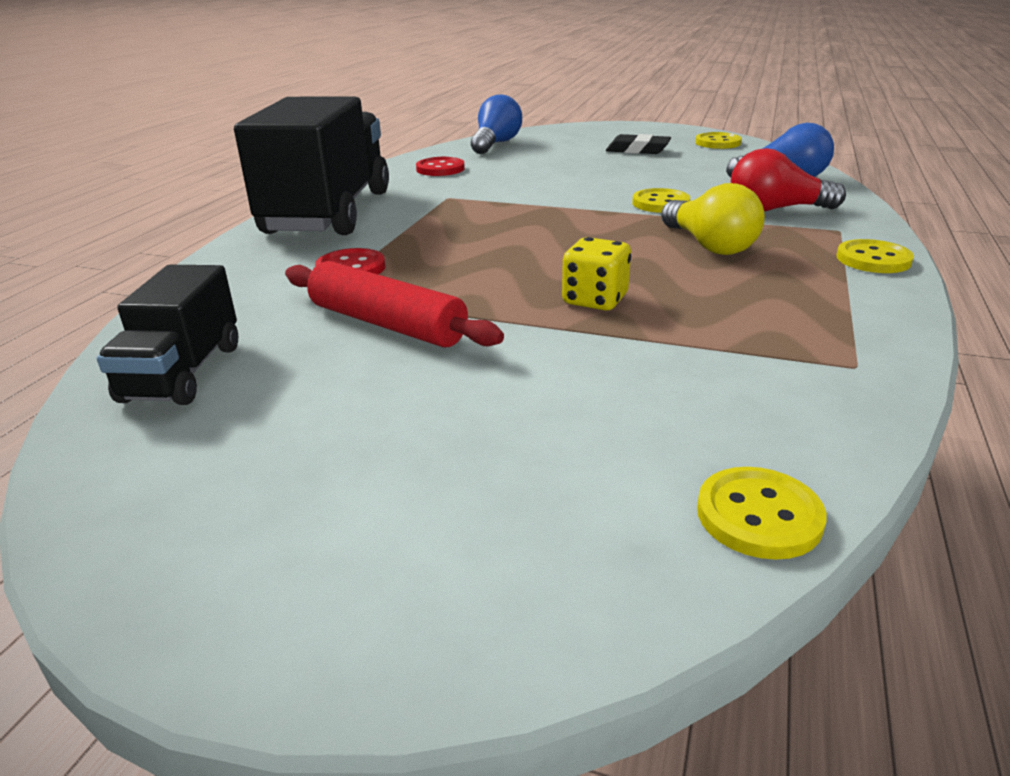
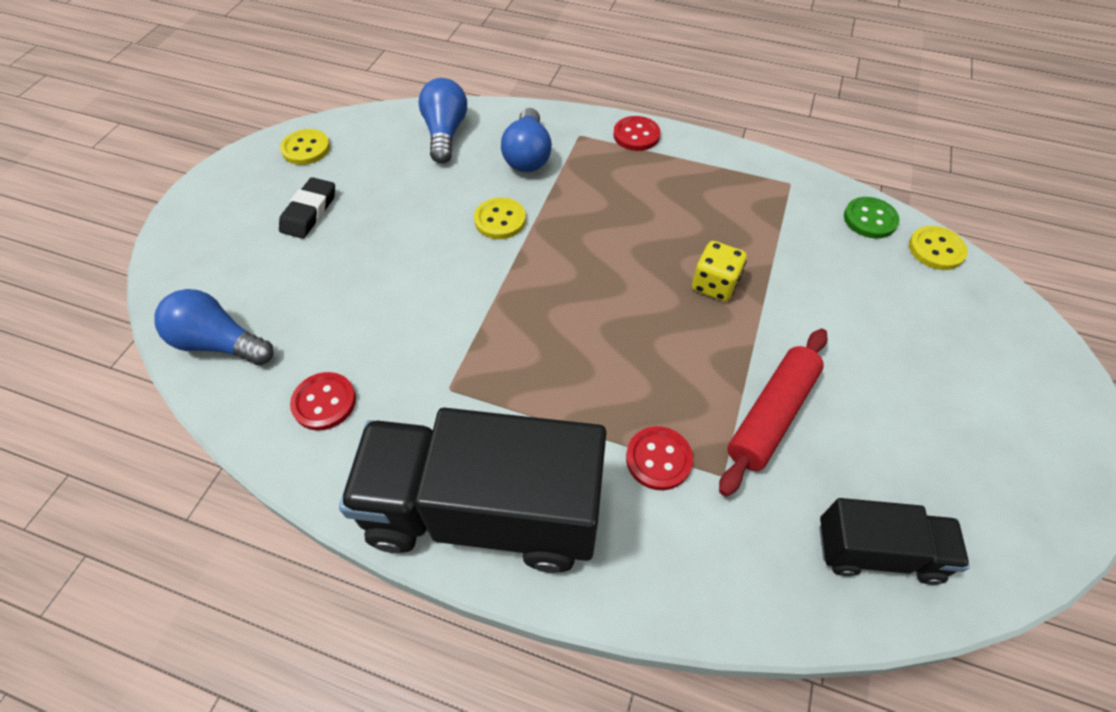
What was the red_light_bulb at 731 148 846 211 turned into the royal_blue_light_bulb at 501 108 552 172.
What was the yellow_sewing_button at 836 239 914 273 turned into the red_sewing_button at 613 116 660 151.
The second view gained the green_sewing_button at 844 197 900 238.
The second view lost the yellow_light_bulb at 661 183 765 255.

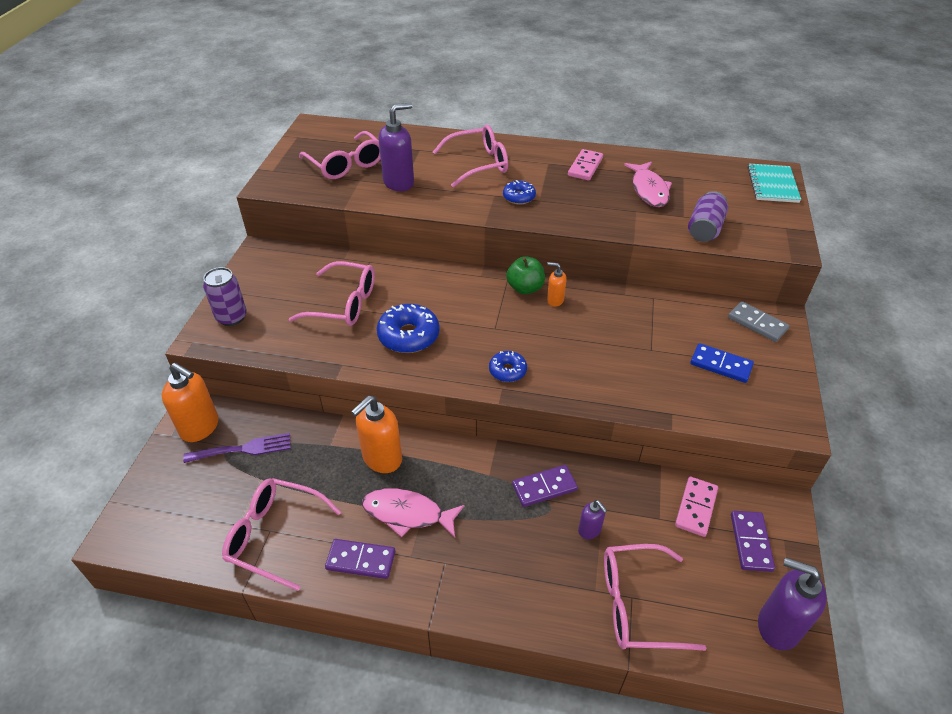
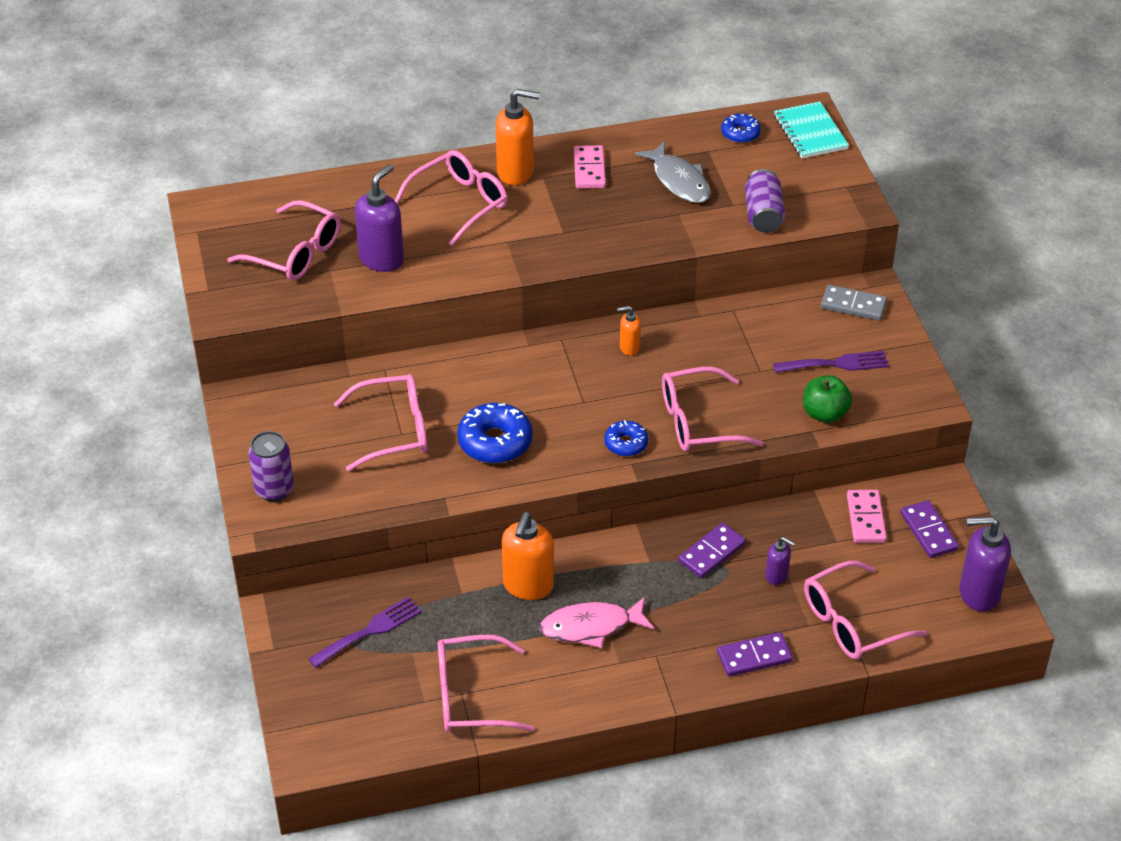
The orange-coloured_soap_dispenser ended up elsewhere, having gone from 162 363 219 442 to 496 89 540 185.
What was the rose-pink_fish at 624 162 672 207 turned into the ash-grey_fish at 635 141 711 203.
The second view gained the rose-pink_glasses at 662 366 763 452.
The royal_purple_domino ended up elsewhere, having gone from 325 539 395 579 to 717 632 793 677.
The royal_blue_glazed_donut ended up elsewhere, having gone from 503 180 536 205 to 721 114 761 143.
Where the royal_blue_domino stood at 690 343 754 383, the royal_purple_dinner_fork came to stand at 773 351 889 373.
The green_apple ended up elsewhere, having gone from 506 256 545 294 to 803 375 852 423.

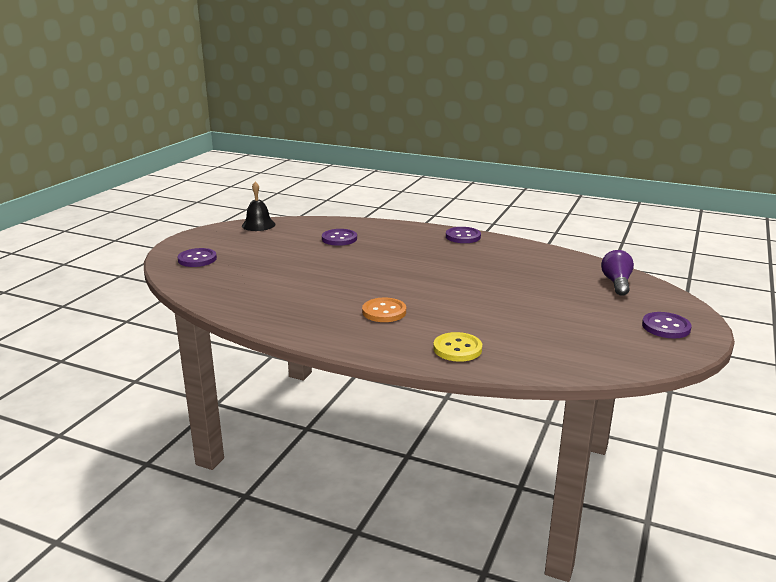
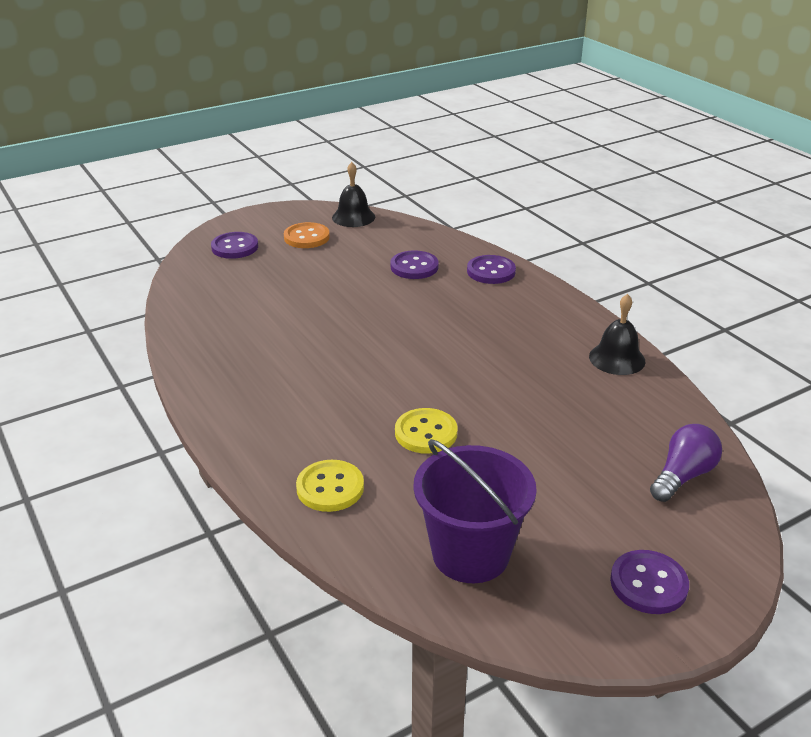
The orange-coloured_sewing_button ended up elsewhere, having gone from 362 298 406 322 to 284 222 330 248.
The second view gained the yellow_sewing_button at 395 408 457 454.
The second view gained the royal_purple_pail at 413 439 537 583.
The royal_purple_sewing_button ended up elsewhere, having gone from 446 227 481 243 to 467 255 516 284.
The second view gained the ebony_hand_bell at 589 294 646 375.

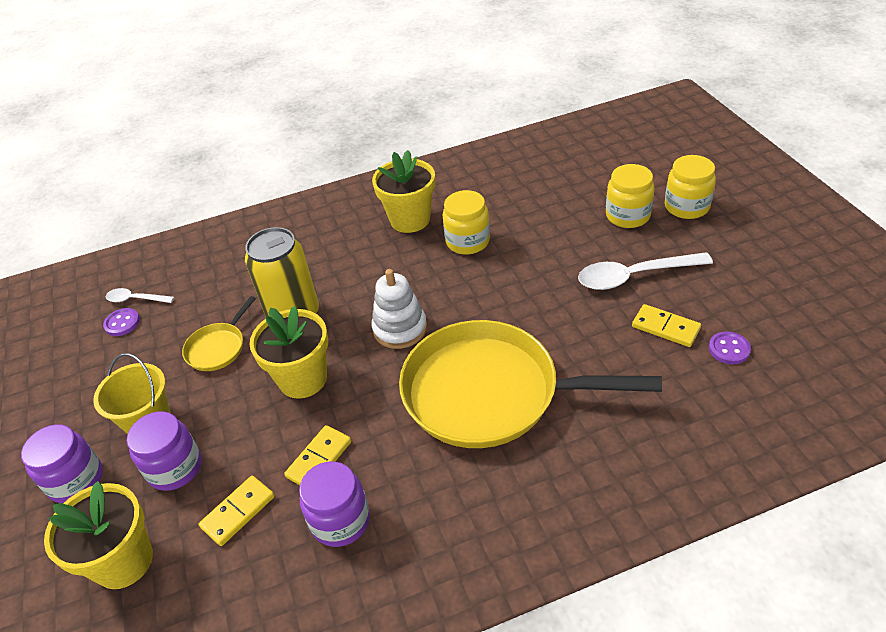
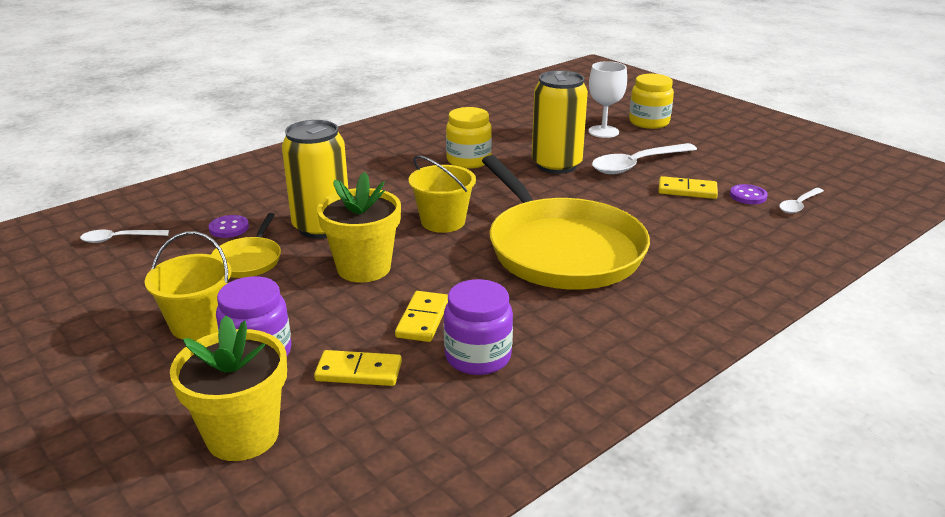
The royal_purple_sewing_button ended up elsewhere, having gone from 103 308 140 336 to 209 215 249 238.
The yellow_domino at 199 476 275 546 ended up facing another way, 75 degrees clockwise from before.
Where the white_stacking_toy stood at 372 269 427 349, the yellow_pail came to stand at 409 155 476 233.
The yellow_frying_pan at 399 320 662 448 ended up facing another way, 105 degrees counterclockwise from before.
The second view gained the yellow_can at 532 70 588 174.
Where the yellow_jar stood at 606 164 655 228, the white_chalice came to stand at 588 61 627 138.
The second view gained the white_teaspoon at 779 188 824 214.
The second view lost the royal_purple_jar at 21 424 103 503.
The second view lost the yellow_potted_plant at 372 150 435 233.

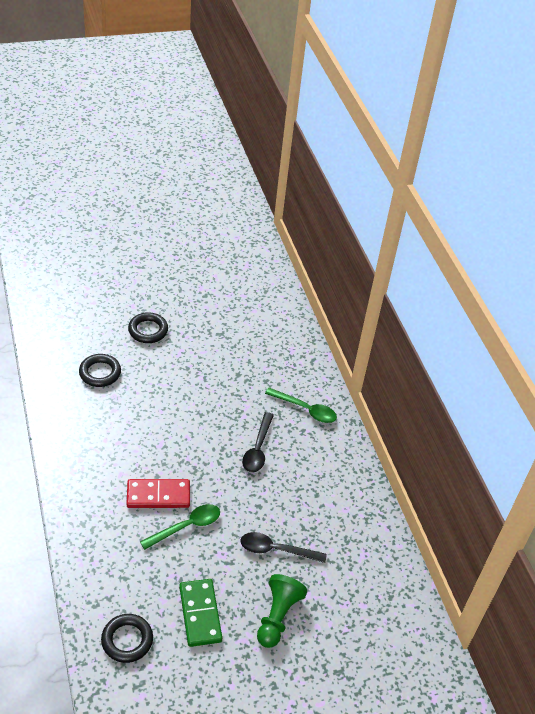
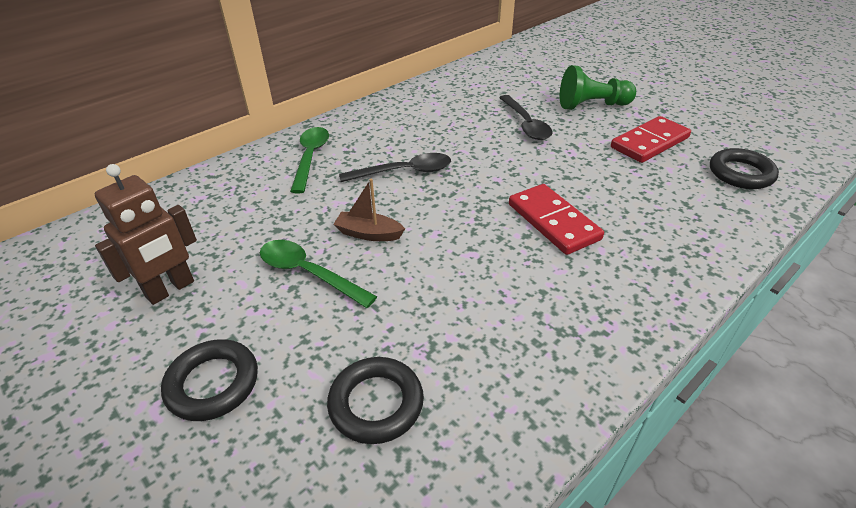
The second view gained the dark_brown_toy_robot at 95 164 197 305.
The green_teaspoon ended up elsewhere, having gone from 140 504 220 550 to 260 240 377 308.
The second view gained the dark_brown_boat at 333 179 405 241.
What was the green_domino at 179 579 222 647 turned into the red_domino at 611 116 691 163.

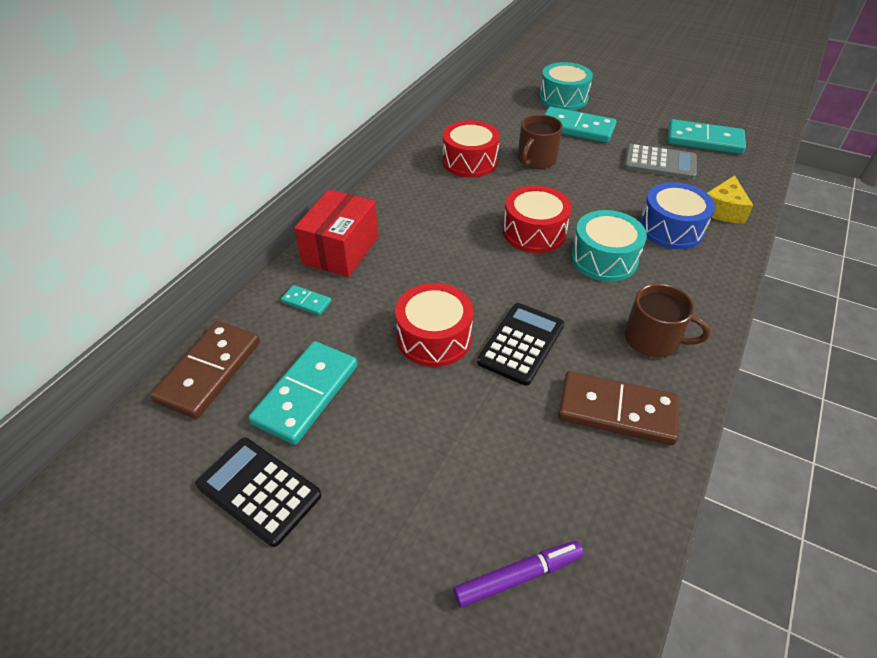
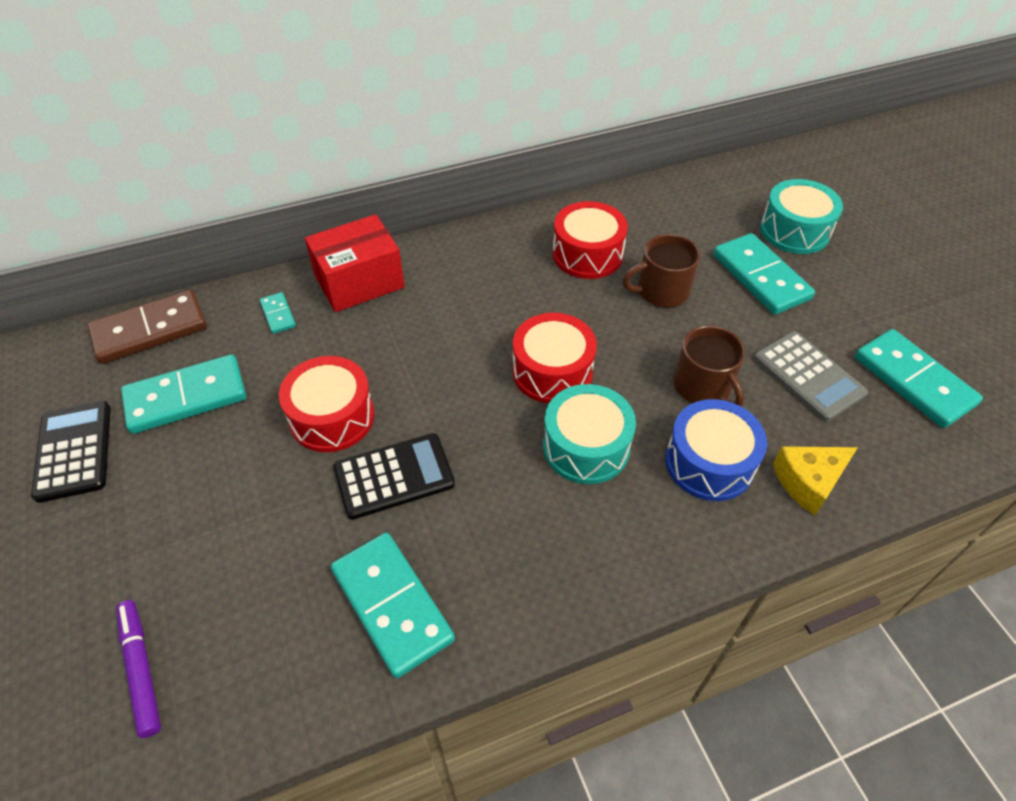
The royal_purple_felt_pen at 453 541 584 608 ended up facing another way, 135 degrees counterclockwise from before.
What was the dark_brown_domino at 558 371 679 445 turned into the teal_domino at 331 533 455 678.
The dark_brown_tea_mug ended up elsewhere, having gone from 624 284 711 358 to 673 325 745 406.

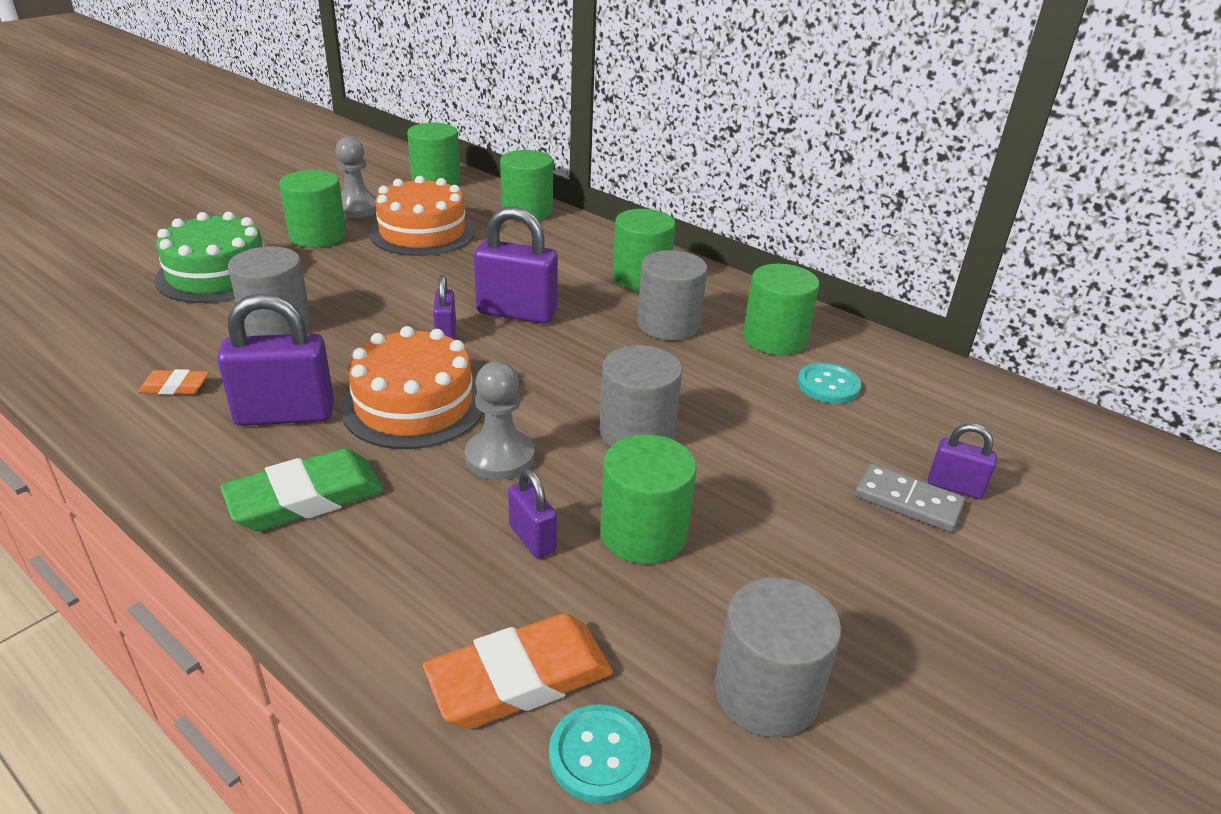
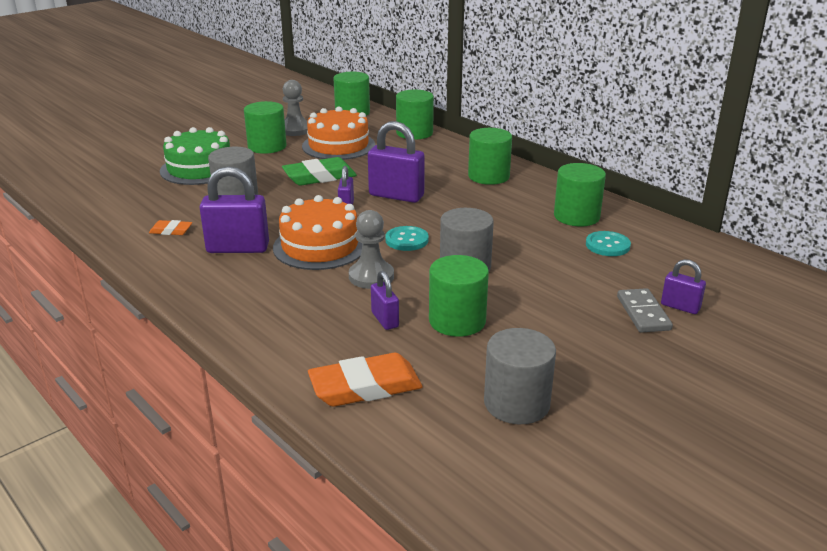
The green_gum_eraser ended up elsewhere, having gone from 220 448 384 531 to 282 157 357 186.
The teal_sewing_button ended up elsewhere, having gone from 549 704 651 803 to 385 226 429 251.
The ash-grey_domino at 855 464 965 532 ended up facing another way, 45 degrees clockwise from before.
The second view lost the ash-grey_cylinder at 637 250 707 340.

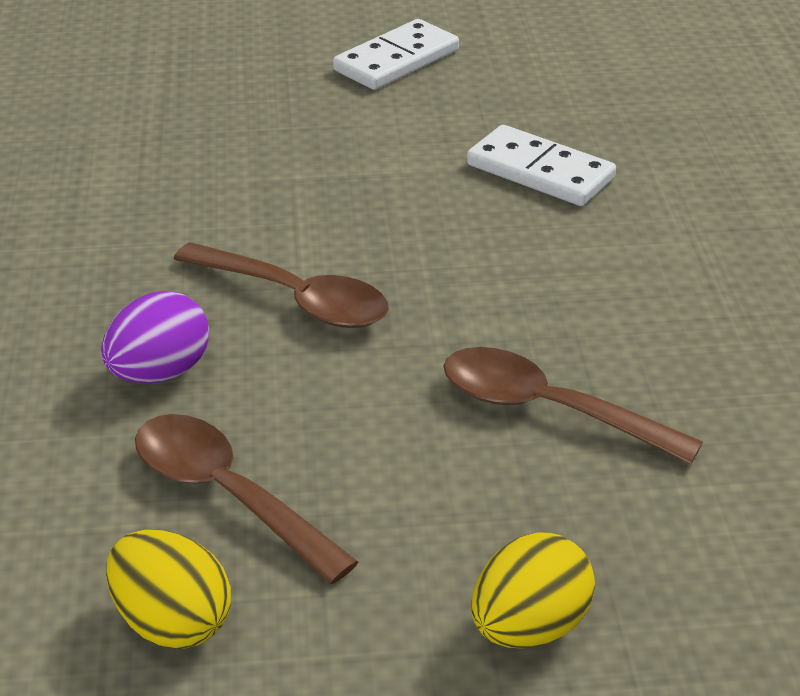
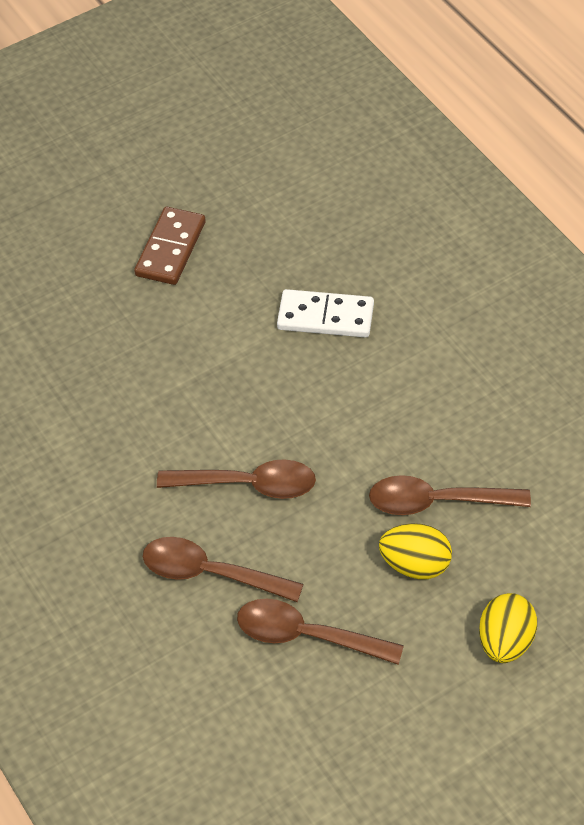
What was the white_domino at 333 19 459 90 turned into the dark_brown_domino at 134 207 206 285.
Where the royal_purple_toy_egg stood at 101 291 209 384, the dark_brown_teaspoon came to stand at 143 537 303 602.
The yellow_toy_egg ended up elsewhere, having gone from 106 530 231 649 to 379 523 452 579.

